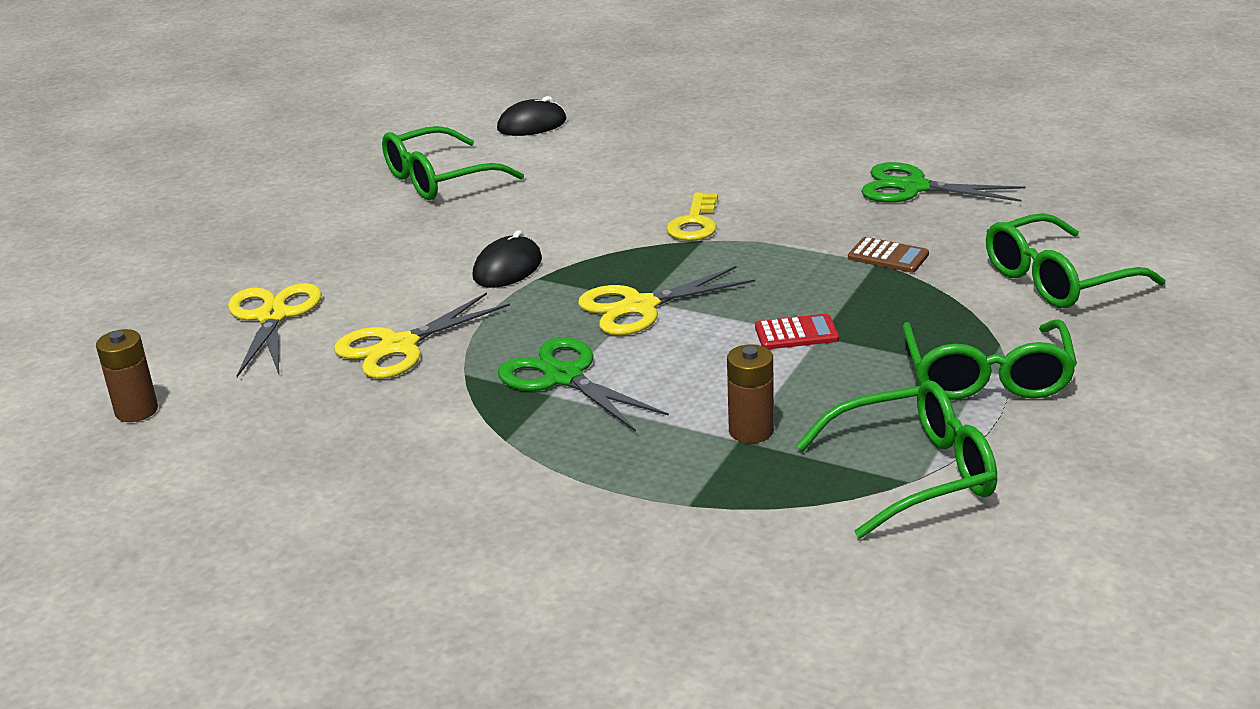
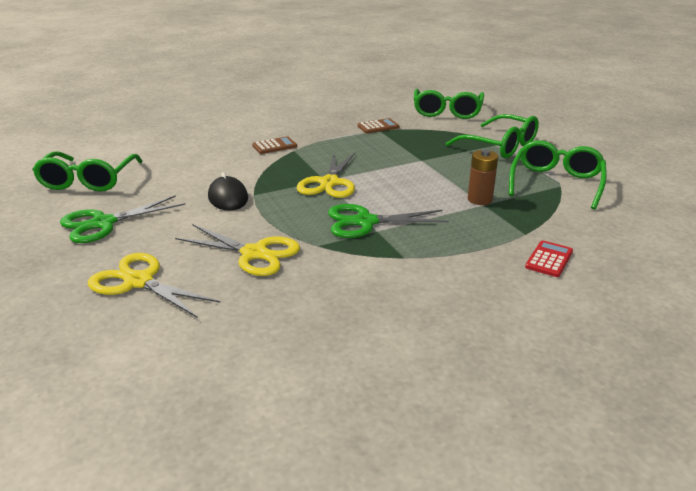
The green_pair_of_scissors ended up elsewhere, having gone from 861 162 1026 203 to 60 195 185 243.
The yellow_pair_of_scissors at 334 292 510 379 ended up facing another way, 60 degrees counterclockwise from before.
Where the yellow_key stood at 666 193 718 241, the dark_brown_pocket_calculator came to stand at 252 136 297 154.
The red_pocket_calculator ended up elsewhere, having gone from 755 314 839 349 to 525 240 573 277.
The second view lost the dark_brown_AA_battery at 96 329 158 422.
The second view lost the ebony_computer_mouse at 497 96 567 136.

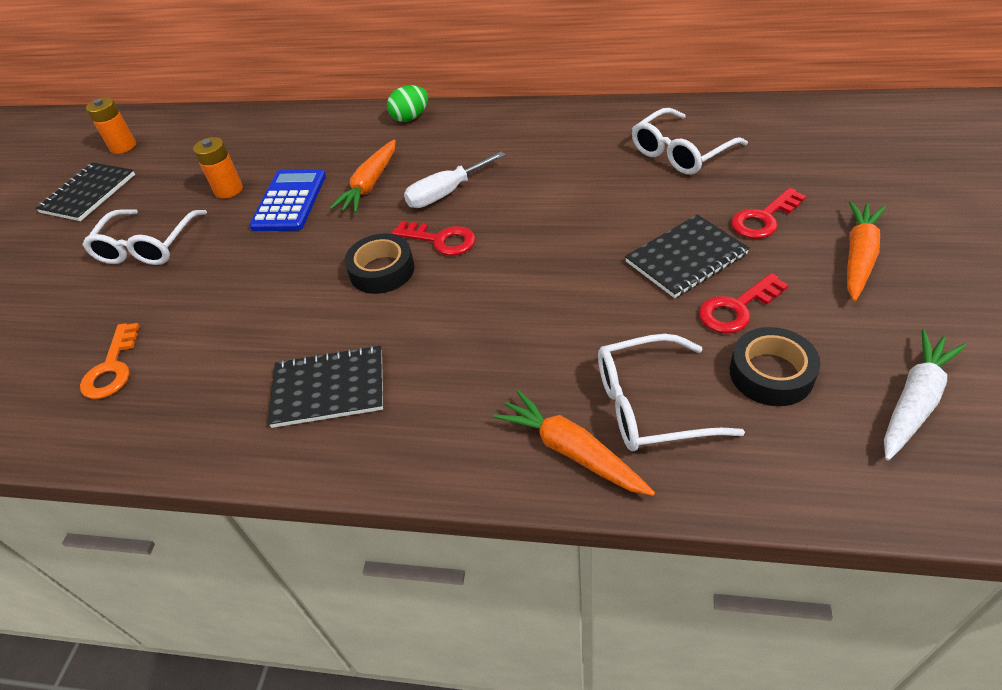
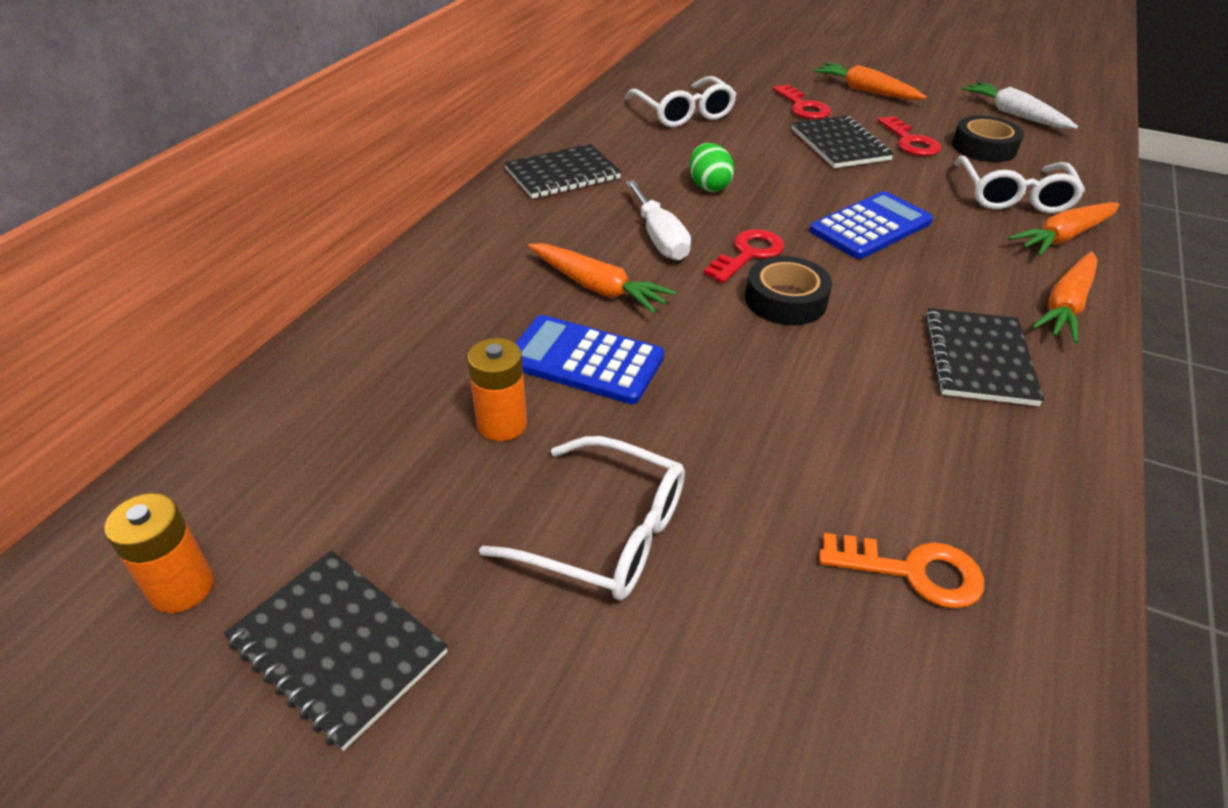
The second view gained the ebony_exercise_book at 504 144 621 199.
The green_toy_egg ended up elsewhere, having gone from 387 85 428 122 to 689 143 734 192.
The second view gained the royal_blue_pocket_calculator at 809 191 933 259.
The second view gained the orange-coloured_toy_carrot at 1032 252 1098 343.

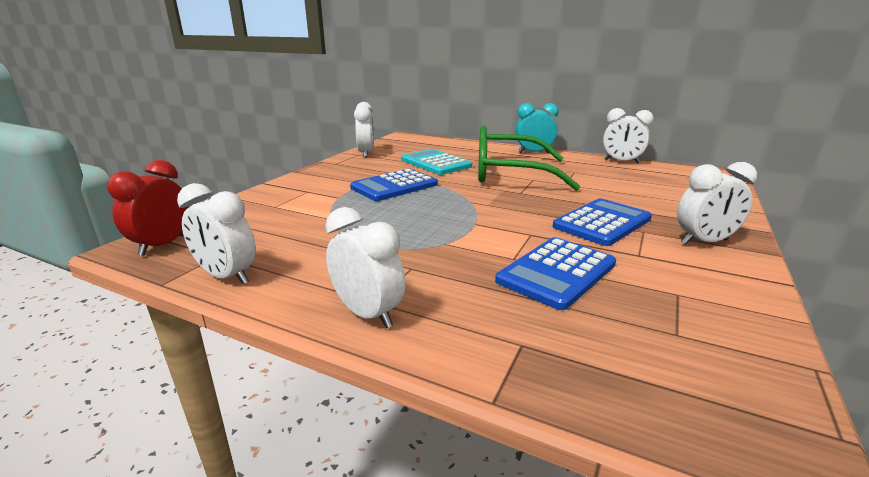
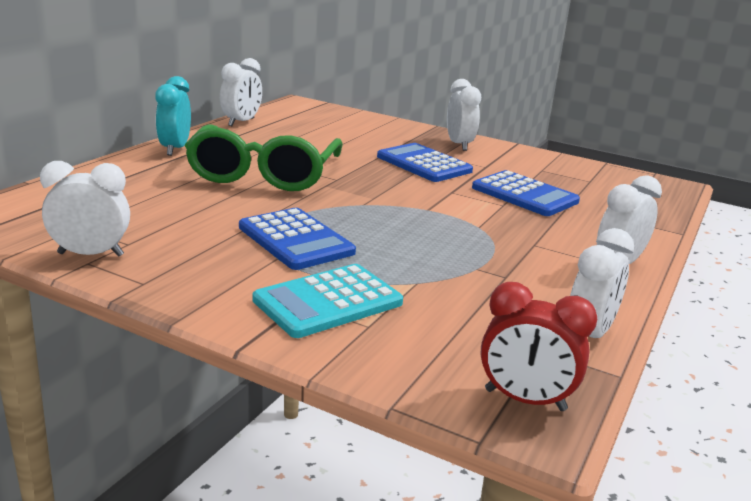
The teal_pocket_calculator ended up elsewhere, having gone from 401 149 472 175 to 253 264 403 338.

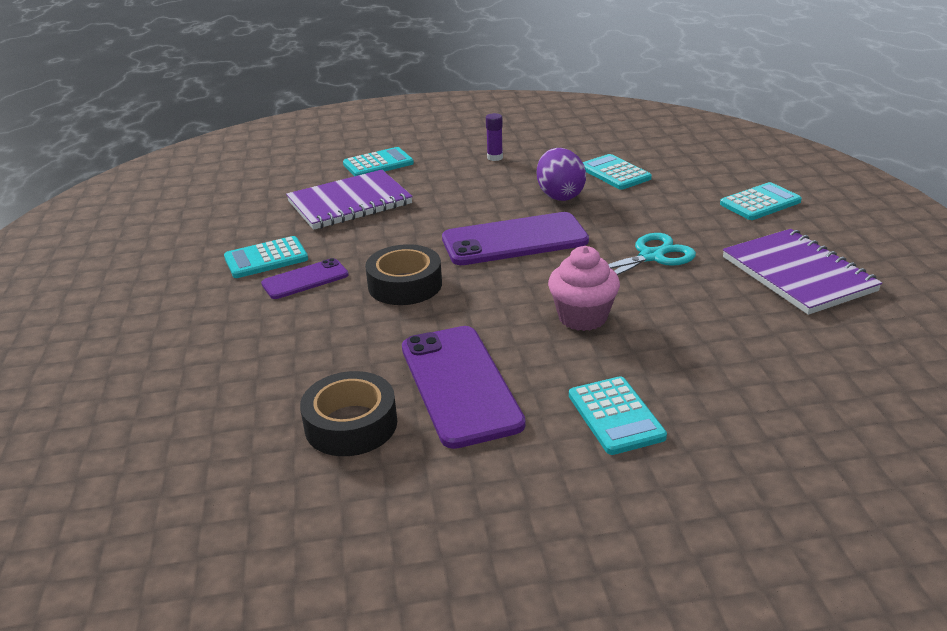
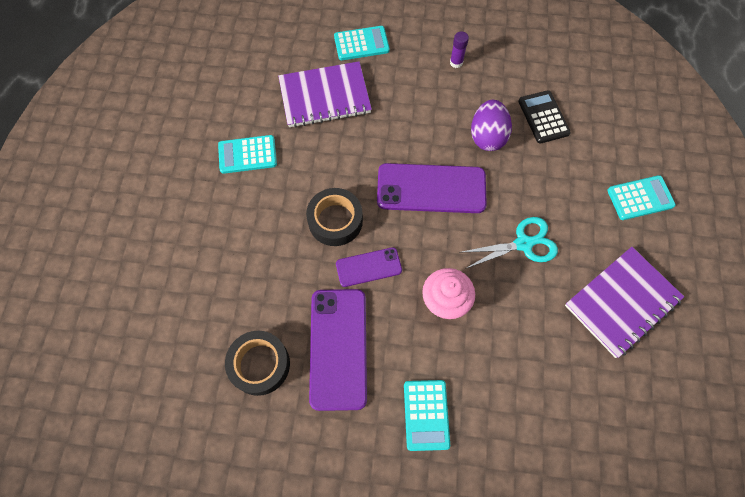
The royal_purple_smartphone ended up elsewhere, having gone from 261 258 349 299 to 336 247 402 287.
What was the teal_pocket_calculator at 583 154 652 190 turned into the ebony_pocket_calculator at 518 90 571 144.
The royal_purple_exercise_book at 723 229 882 315 ended up facing another way, 60 degrees clockwise from before.

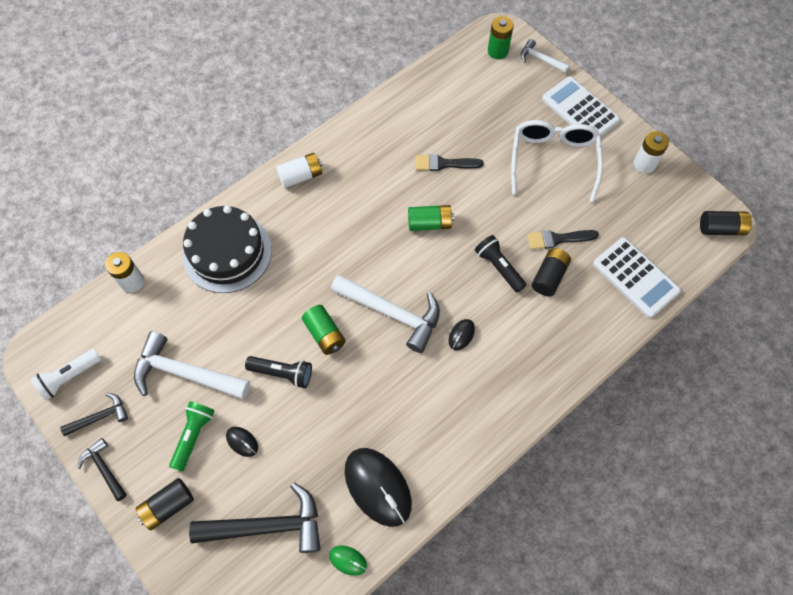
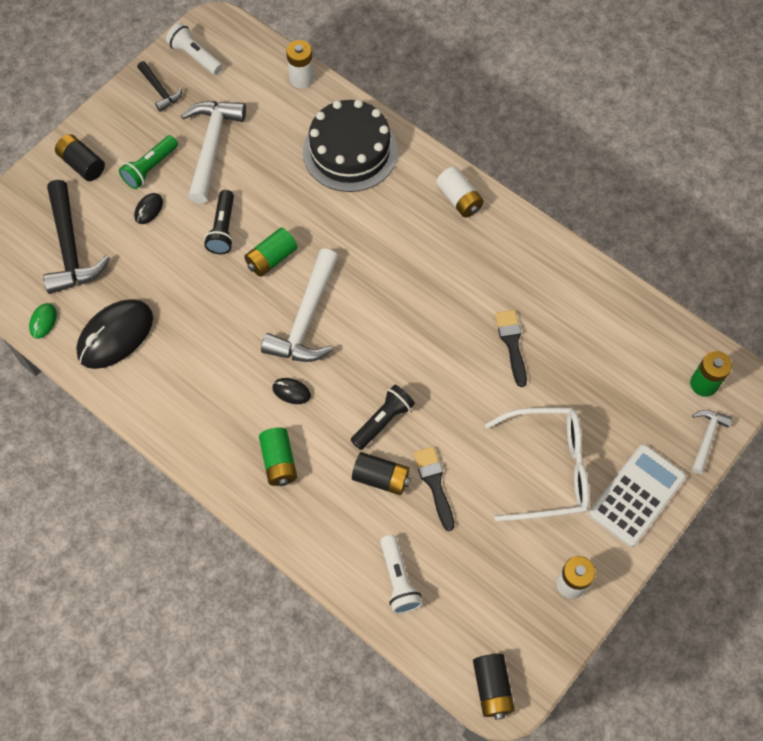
The green_flashlight at 169 401 215 472 ended up facing another way, 120 degrees clockwise from before.
The green_AA_battery ended up elsewhere, having gone from 408 205 454 231 to 259 427 297 486.
Where the white_pocket_calculator stood at 593 237 681 318, the white_flashlight came to stand at 380 535 422 614.
The second view lost the ebony_hammer at 77 438 127 501.

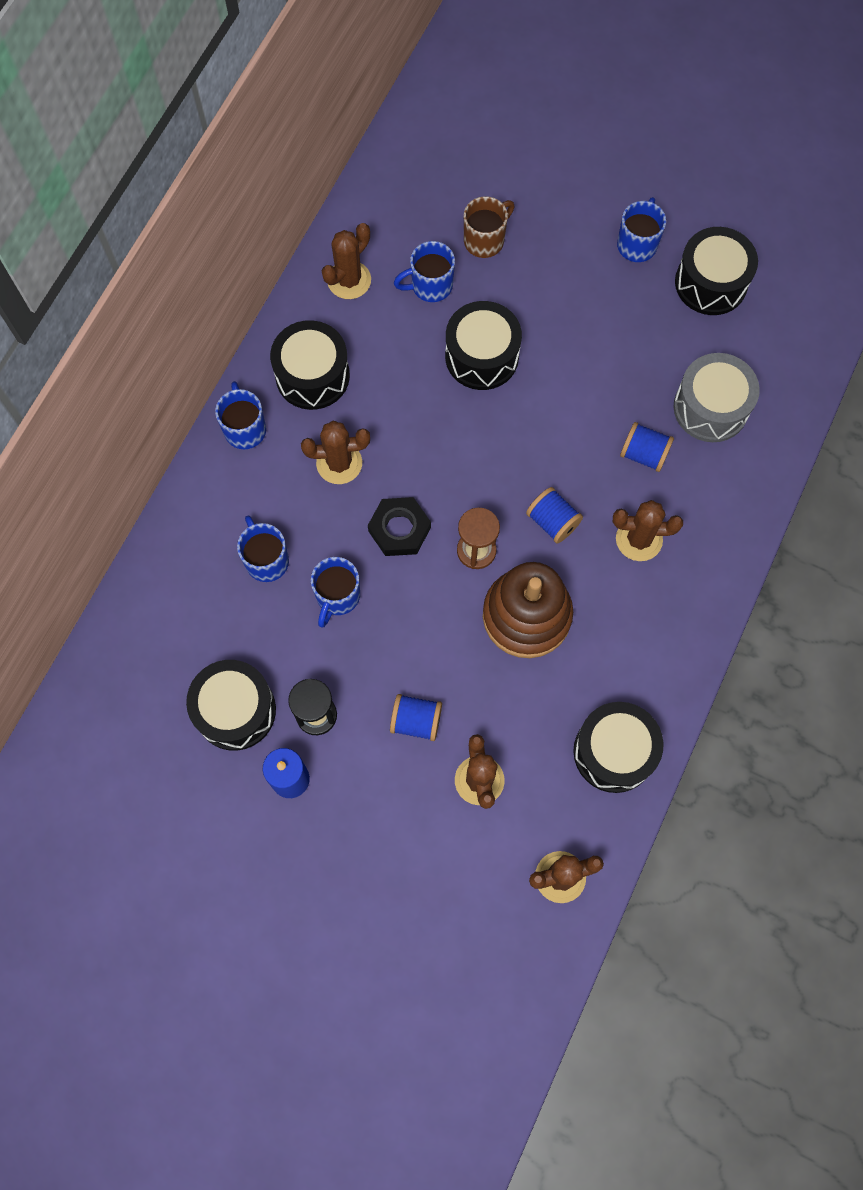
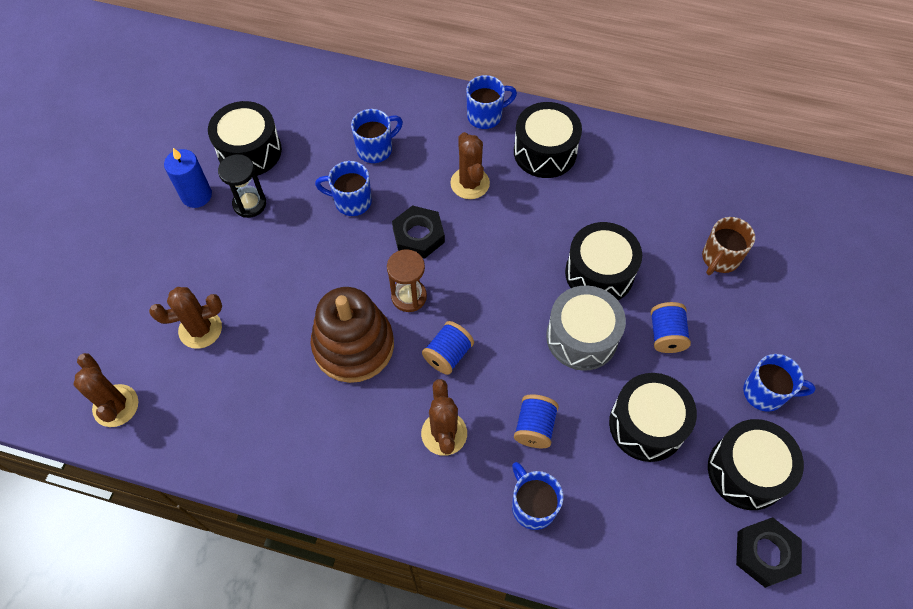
The royal_blue_tea_mug ended up elsewhere, having gone from 394 241 455 302 to 512 462 563 530.
The ash-grey_drum ended up elsewhere, having gone from 674 353 760 442 to 546 285 626 371.
The ebony_drum ended up elsewhere, having gone from 574 702 664 793 to 609 373 697 462.
The royal_blue_spool ended up elsewhere, having gone from 390 694 442 741 to 650 302 691 353.
The dark_brown_tea_mug at 464 196 514 258 ended up facing another way, 90 degrees clockwise from before.
The second view gained the ebony_nut at 736 517 802 588.
The second view lost the dark_brown_cactus at 322 223 371 299.

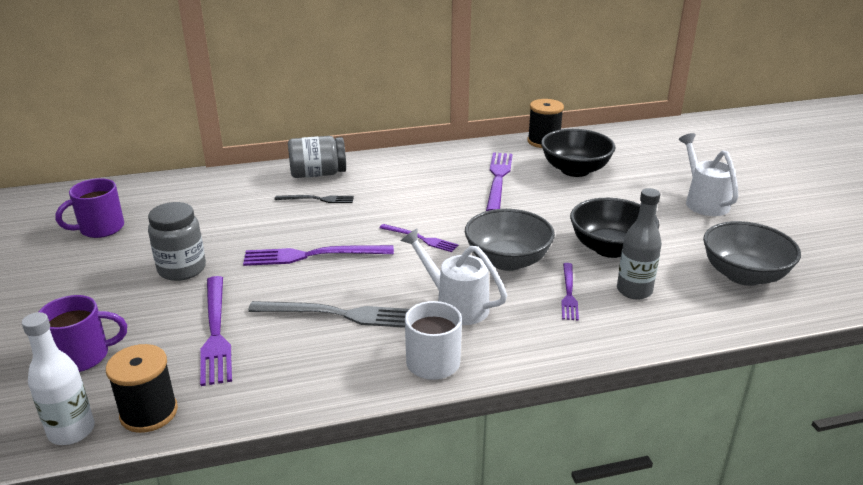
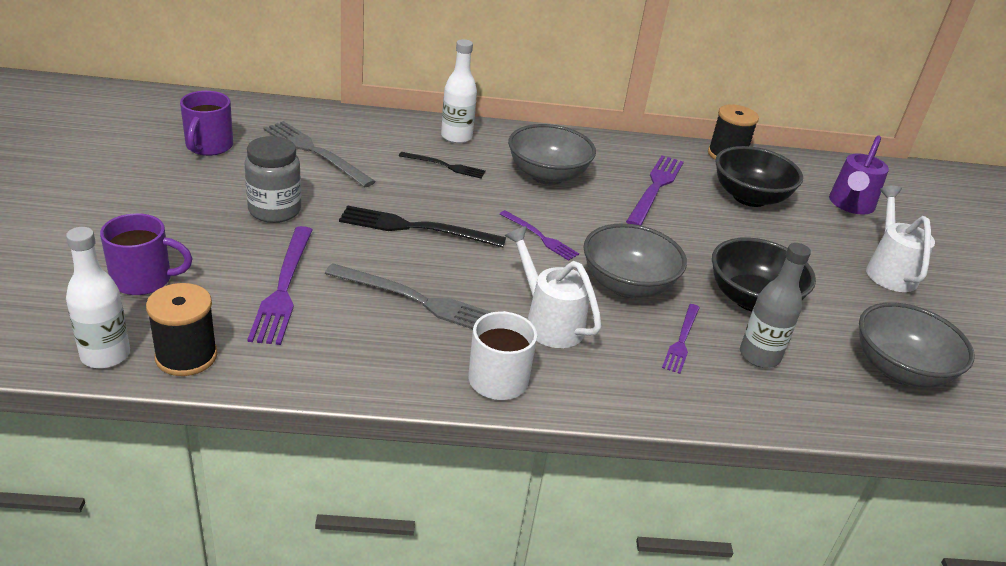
The royal_purple_tea_mug at 56 178 124 238 ended up facing another way, 60 degrees counterclockwise from before.
The second view gained the ash-grey_dinner_fork at 264 121 376 187.
What was the royal_purple_dinner_fork at 243 245 394 266 turned into the ebony_dinner_fork at 339 205 506 247.
Where the ash-grey_jar stood at 288 136 346 178, the white_drink_bottle came to stand at 441 39 477 144.
The second view gained the ash-grey_bowl at 508 124 596 185.
The second view gained the royal_purple_watering_pot at 829 135 889 215.

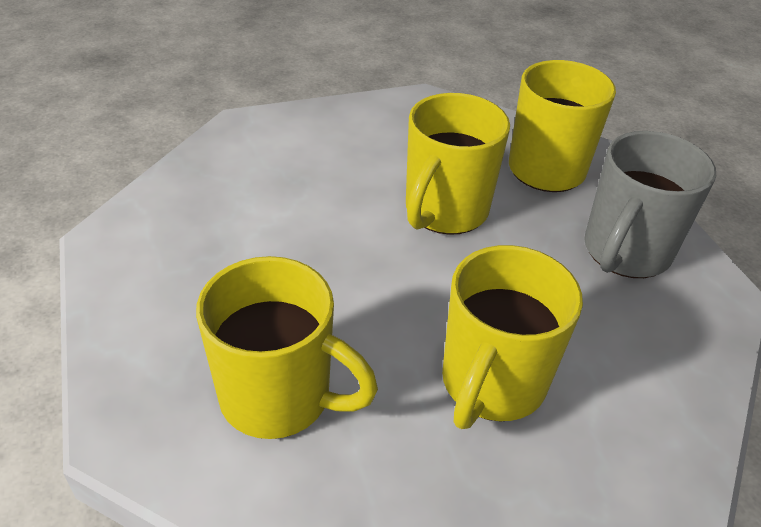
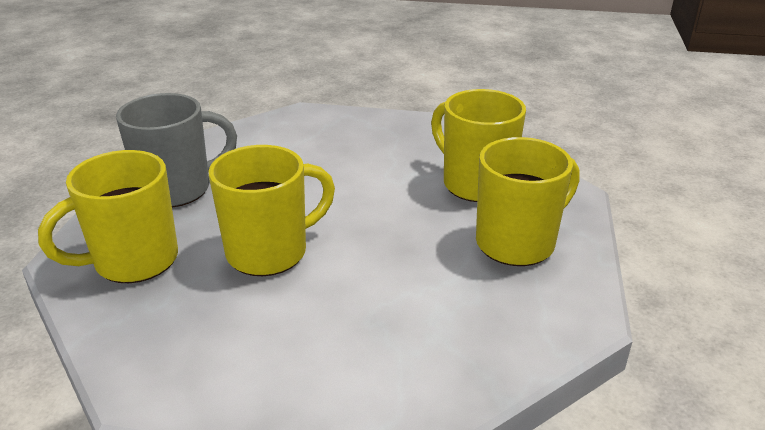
The yellow_tea_mug ended up elsewhere, having gone from 442 245 583 429 to 476 137 579 266.

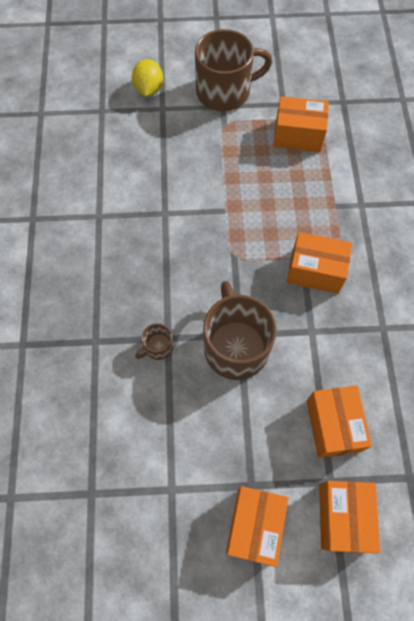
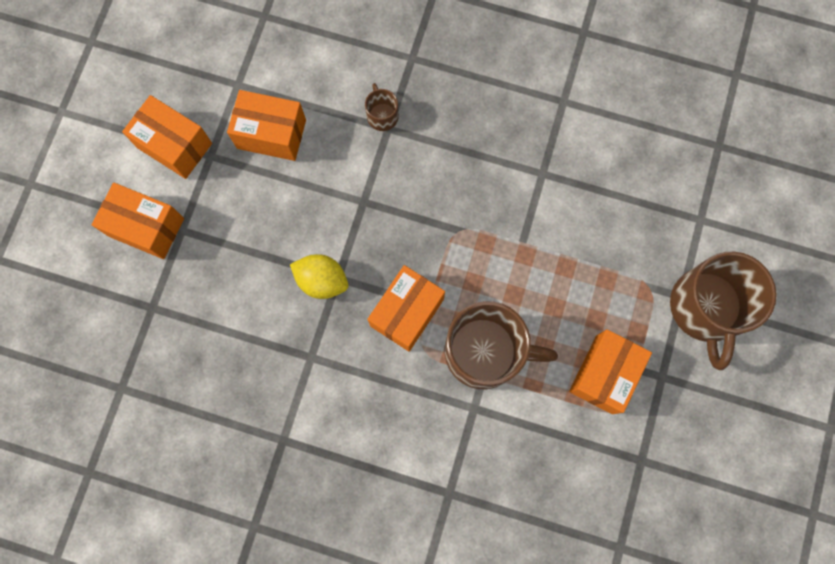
The orange-coloured_parcel ended up elsewhere, having gone from 307 385 372 458 to 227 90 306 161.
The yellow_citrus_fruit ended up elsewhere, having gone from 132 59 163 96 to 290 254 348 299.
The dark_brown_tea_mug ended up elsewhere, having gone from 203 281 277 380 to 444 301 558 389.

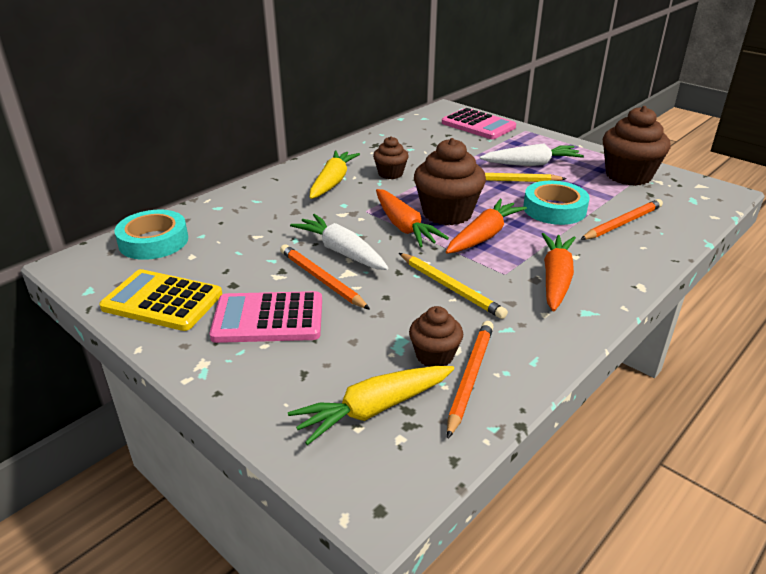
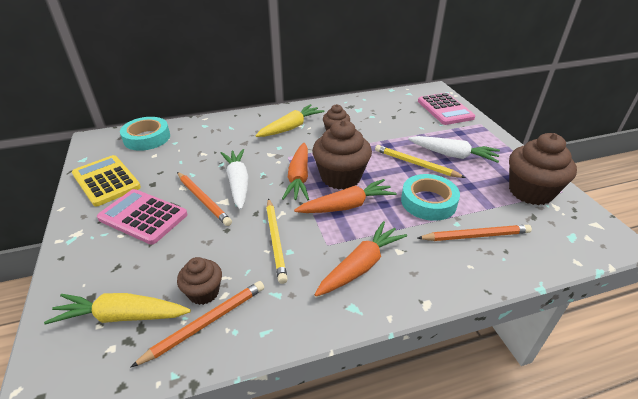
The orange-coloured_wooden_pencil at 280 244 370 310 ended up facing another way, 150 degrees clockwise from before.

